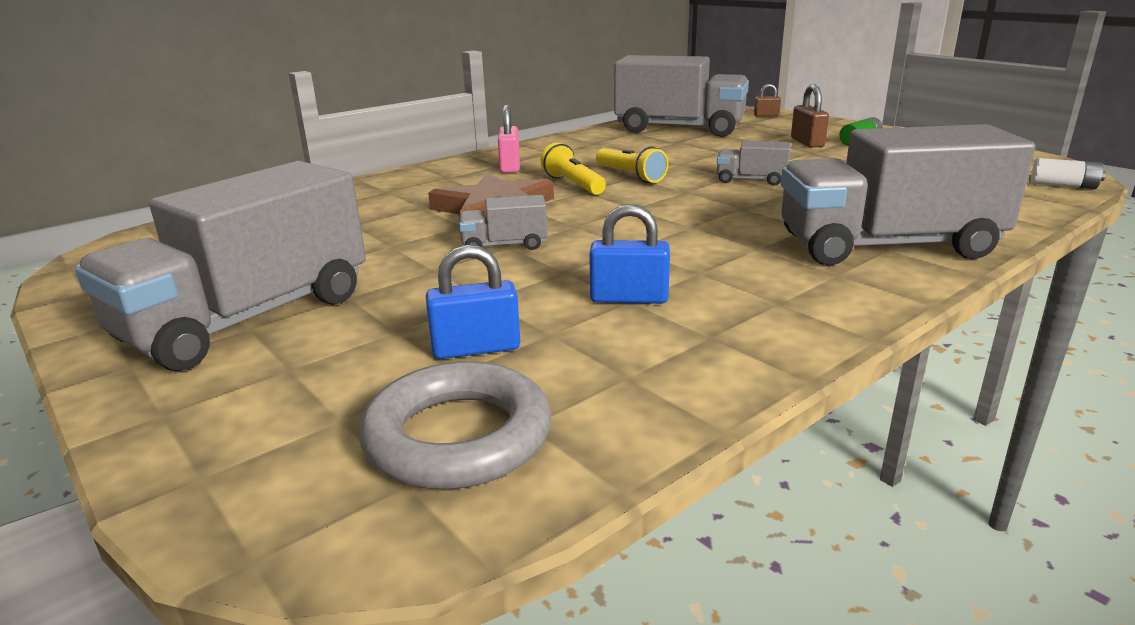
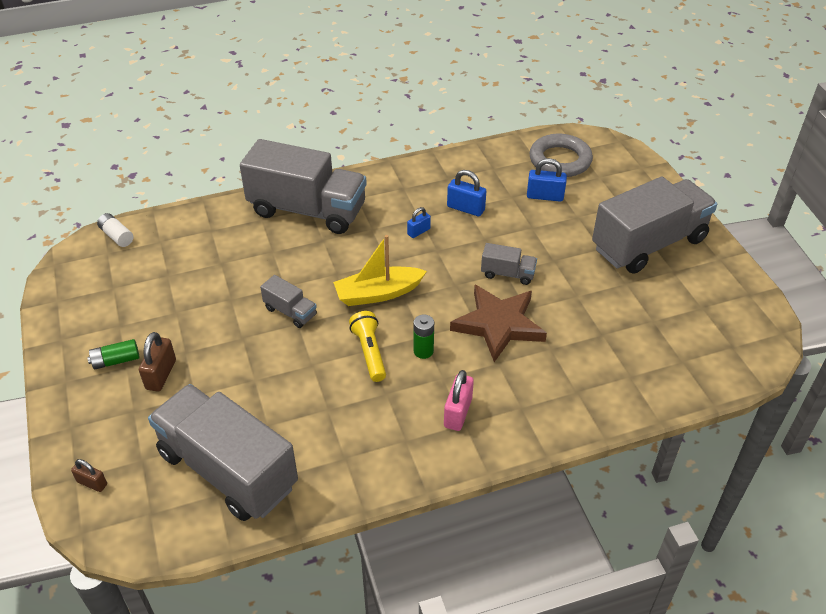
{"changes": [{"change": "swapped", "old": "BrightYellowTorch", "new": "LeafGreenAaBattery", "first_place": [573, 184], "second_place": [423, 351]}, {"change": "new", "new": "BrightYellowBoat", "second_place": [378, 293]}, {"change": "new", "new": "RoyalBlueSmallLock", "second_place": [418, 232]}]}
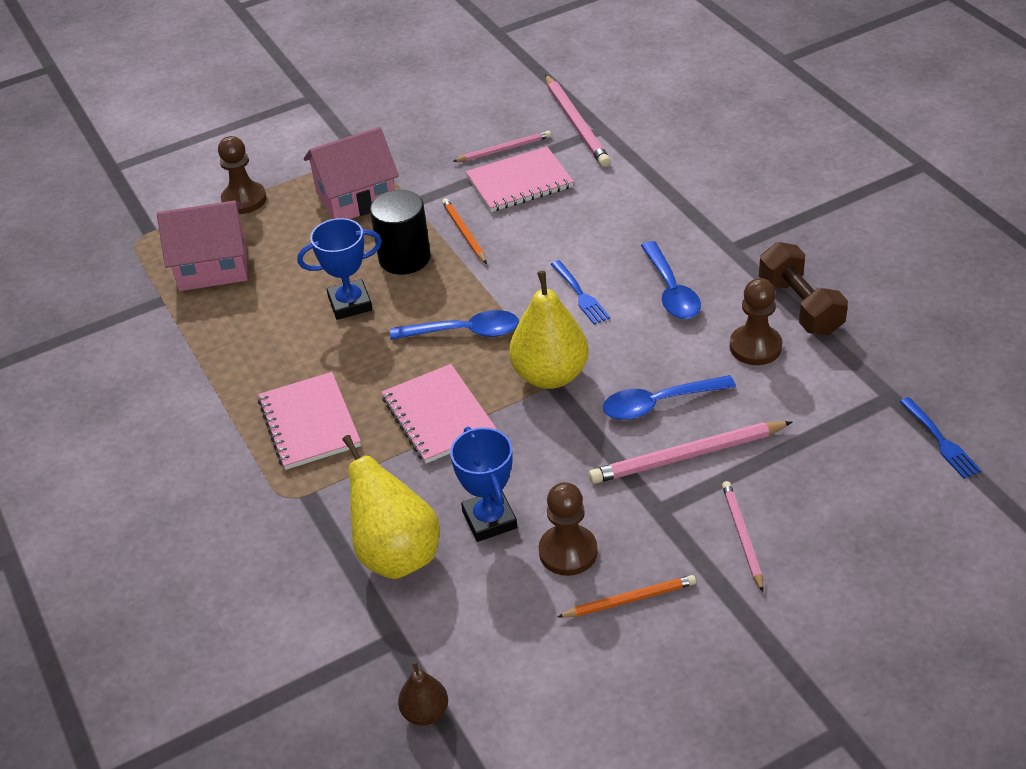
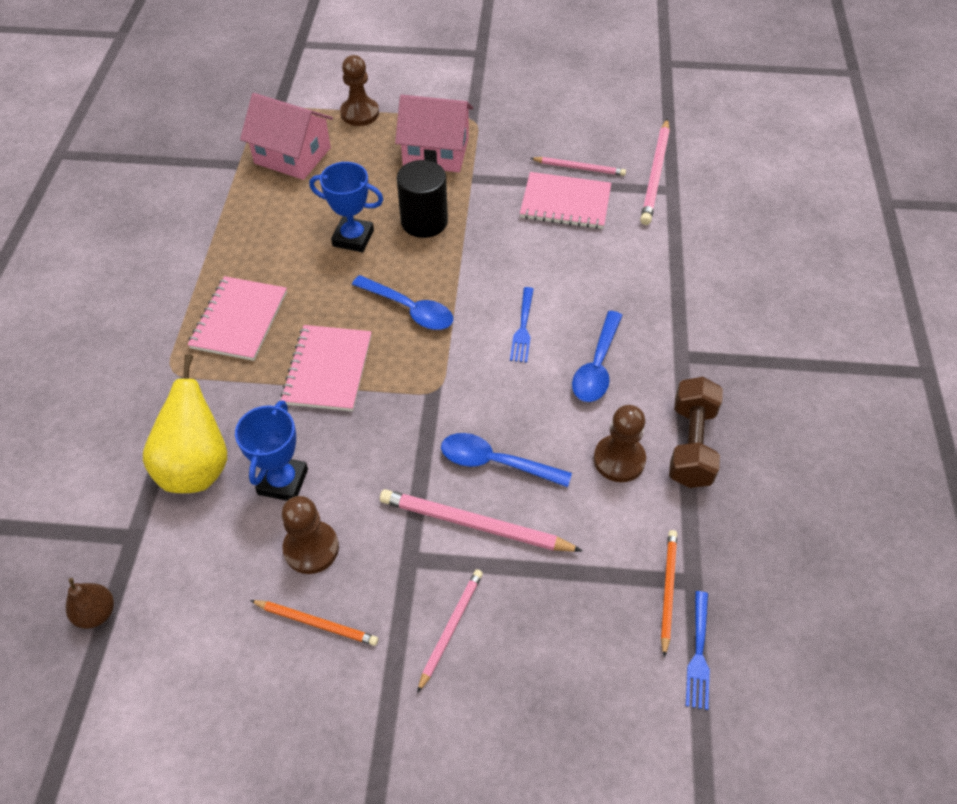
{"changes": [{"change": "shifted", "old": "BrightOrangeLeadPencil", "first_place": [464, 233], "second_place": [667, 590]}, {"change": "gone", "old": "BrightYellowPearFruit", "first_place": [550, 375]}]}
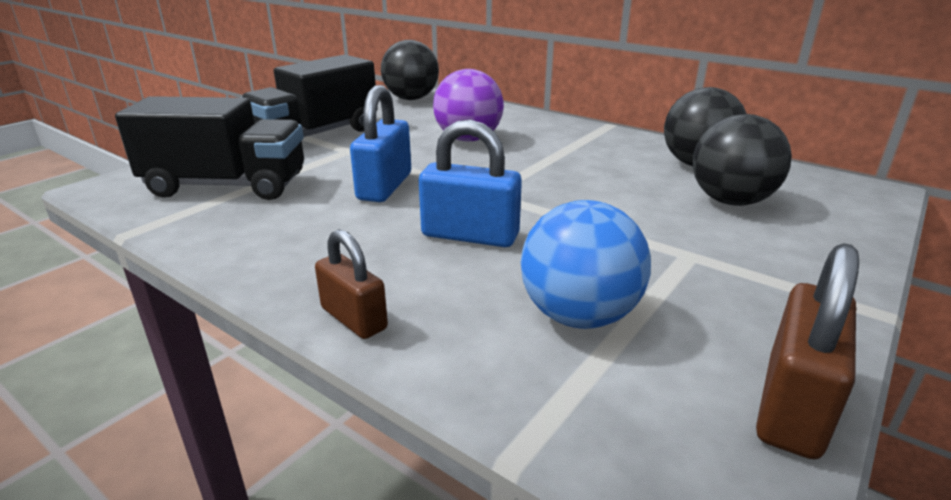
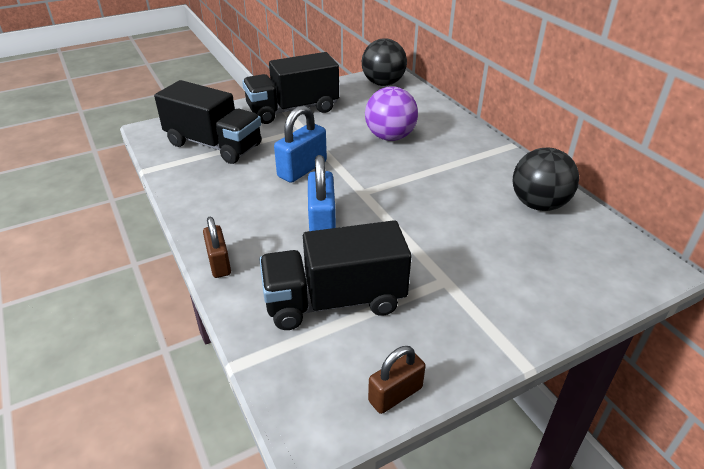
{"changes": [{"change": "rotated", "old": "RoyalBlueSmallLock", "first_place": [470, 235], "second_place": [322, 224], "degrees": 45}, {"change": "swapped", "old": "RoyalBlueSphere", "new": "BlackTruck", "first_place": [579, 316], "second_place": [334, 301]}, {"change": "gone", "old": "BlackSphere", "first_place": [730, 201]}, {"change": "scaled", "old": "DarkBrownSmallLock", "first_place": [792, 406], "second_place": [395, 394], "factor": 0.66}]}
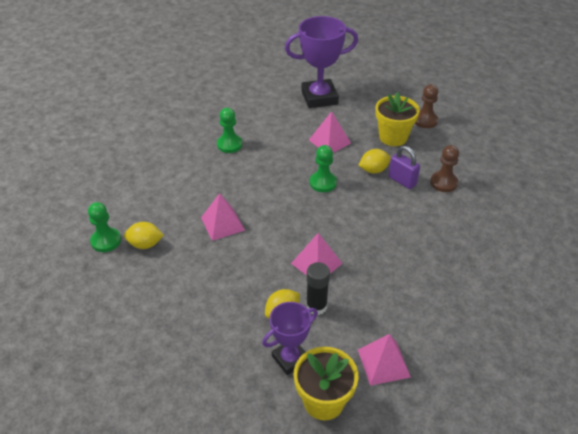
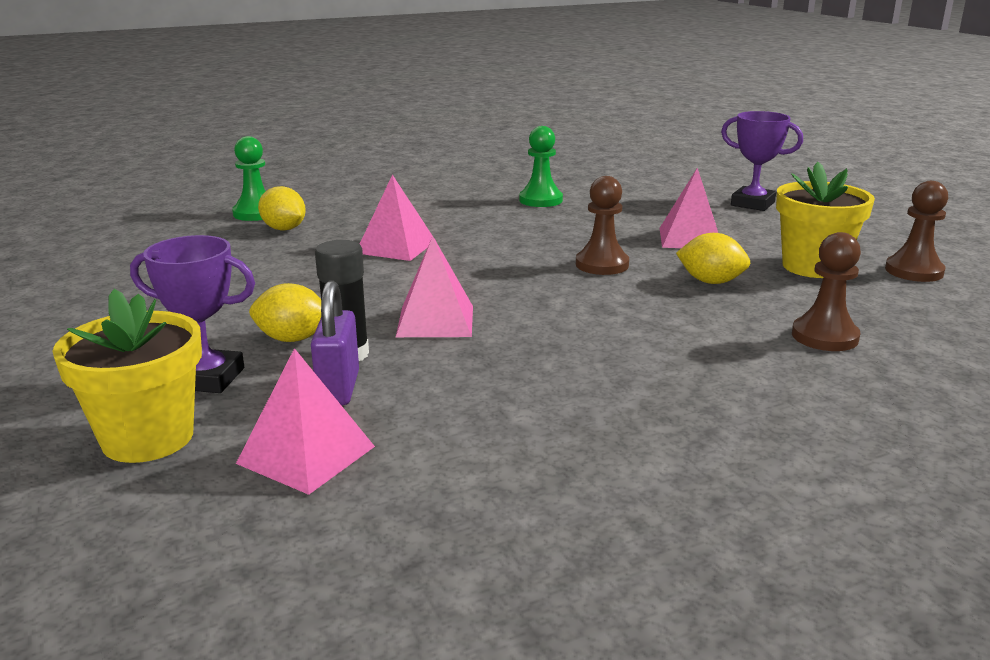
{"changes": [{"change": "scaled", "old": "VioletPrizeCup", "first_place": [319, 97], "second_place": [752, 204], "factor": 0.6}, {"change": "repainted", "old": "LeafGreenChessPawn", "new": "DarkBrownChessPawn", "first_place": [323, 183], "second_place": [602, 265]}, {"change": "shifted", "old": "VioletSmallLock", "first_place": [402, 181], "second_place": [338, 388]}]}
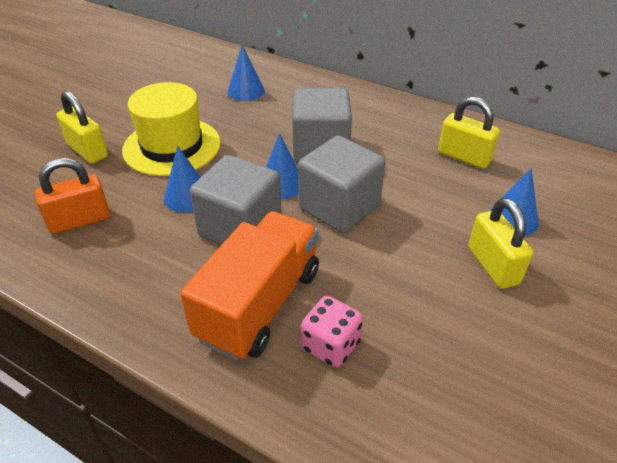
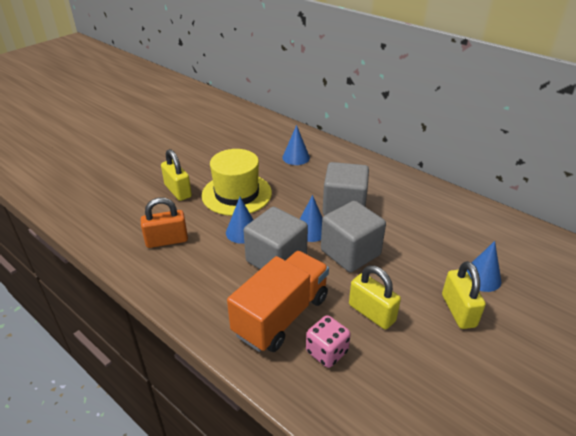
{"changes": [{"change": "shifted", "old": "BrightYellowSmallLock", "first_place": [464, 157], "second_place": [371, 313]}]}
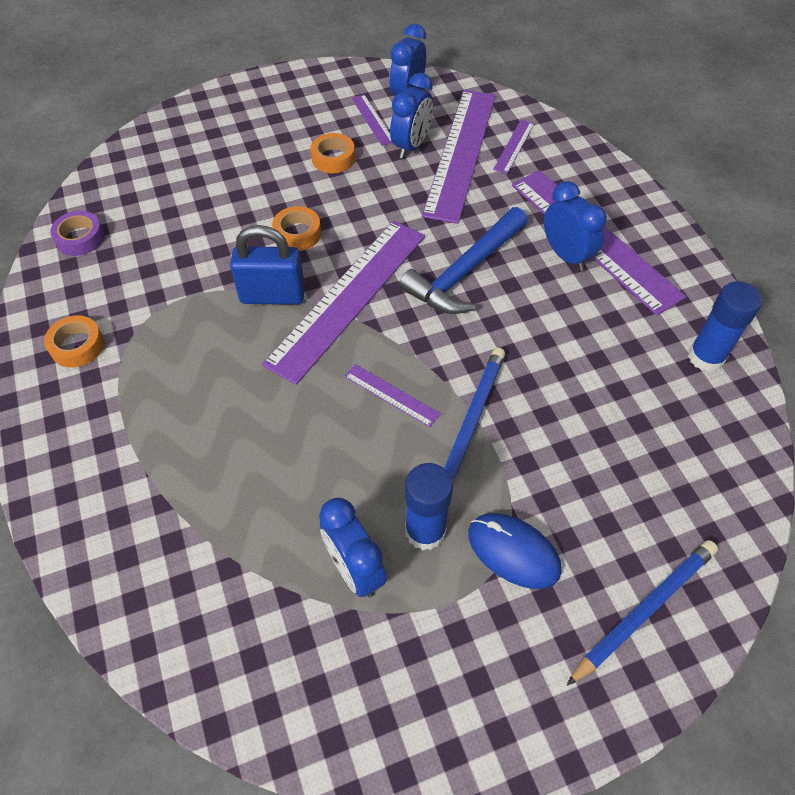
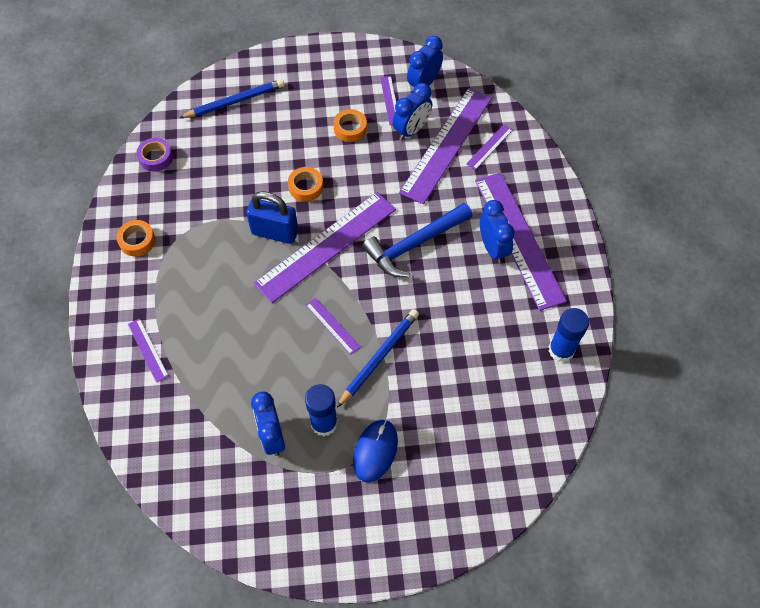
{"changes": [{"change": "rotated", "old": "RoyalBlueMouse", "first_place": [513, 552], "second_place": [375, 451], "degrees": 60}, {"change": "shifted", "old": "RoyalBlueLeadPencil", "first_place": [644, 610], "second_place": [235, 101]}, {"change": "new", "new": "VioletStraightedge", "second_place": [148, 350]}]}
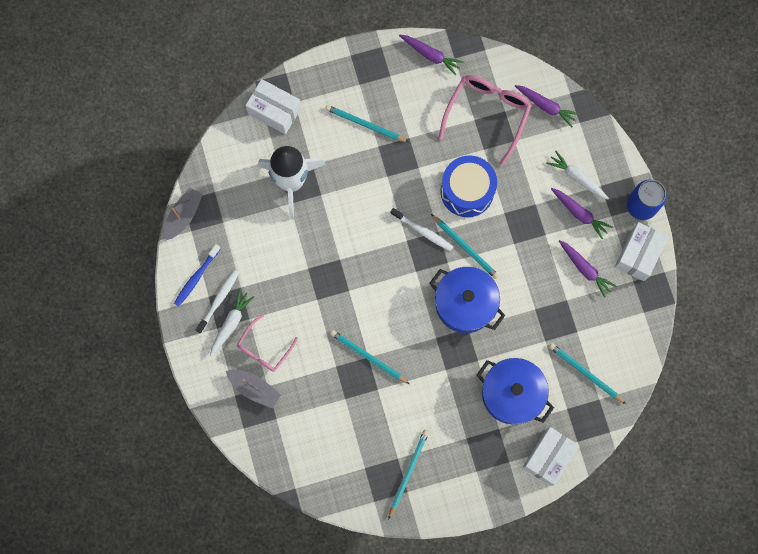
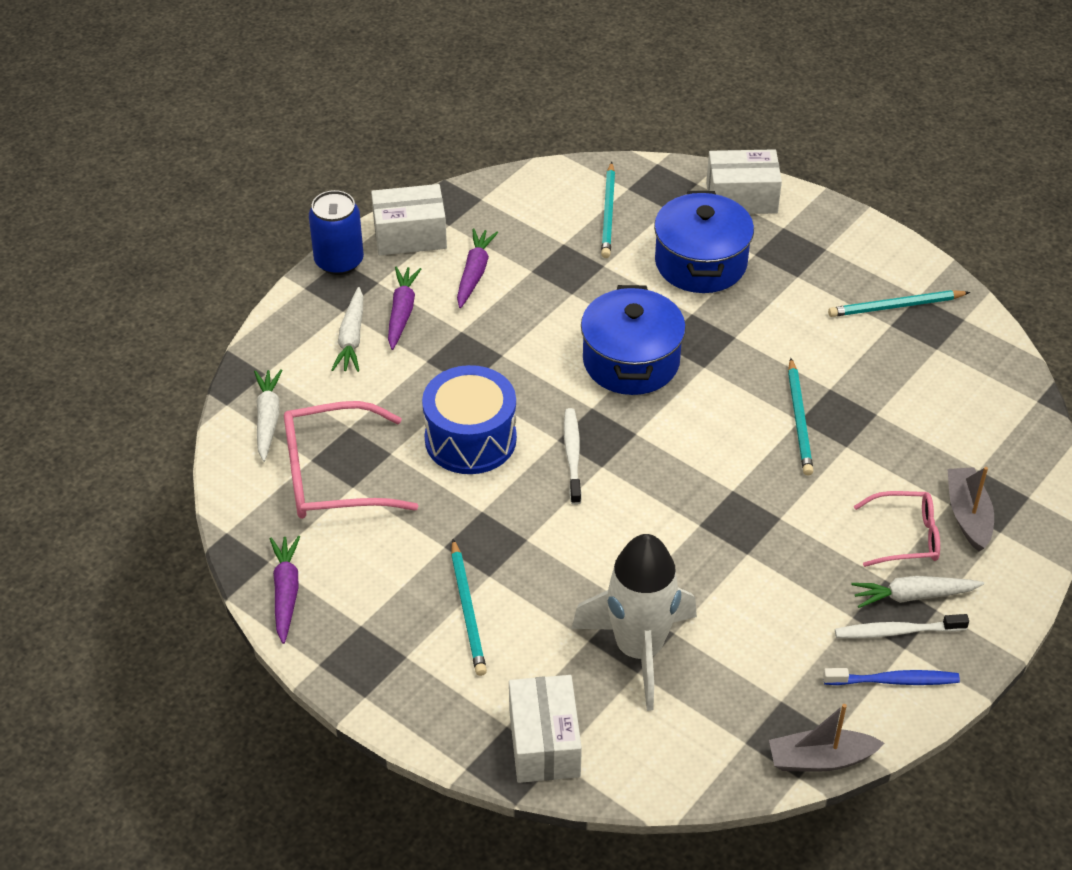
{"changes": [{"change": "gone", "old": "TurquoiseLeadPencil", "first_place": [465, 247]}, {"change": "repainted", "old": "VioletToyCarrot", "new": "WhiteToyCarrot", "first_place": [546, 106], "second_place": [268, 419]}]}
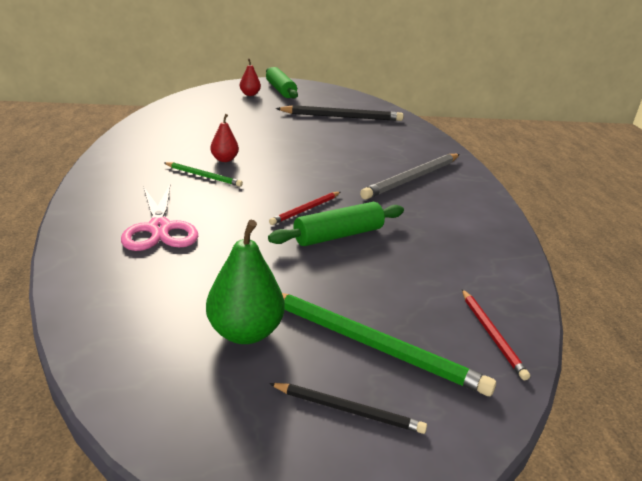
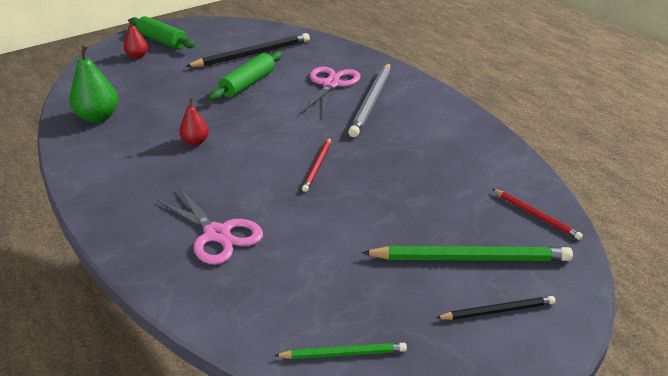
{"changes": [{"change": "shifted", "old": "LeafGreenLeadPencil", "first_place": [203, 176], "second_place": [343, 353]}, {"change": "shifted", "old": "LeafGreenPearFruit", "first_place": [245, 332], "second_place": [98, 117]}, {"change": "shifted", "old": "LeafGreenDoughRoller", "first_place": [338, 235], "second_place": [248, 84]}, {"change": "new", "new": "RosyPairOfScissors", "second_place": [331, 84]}]}
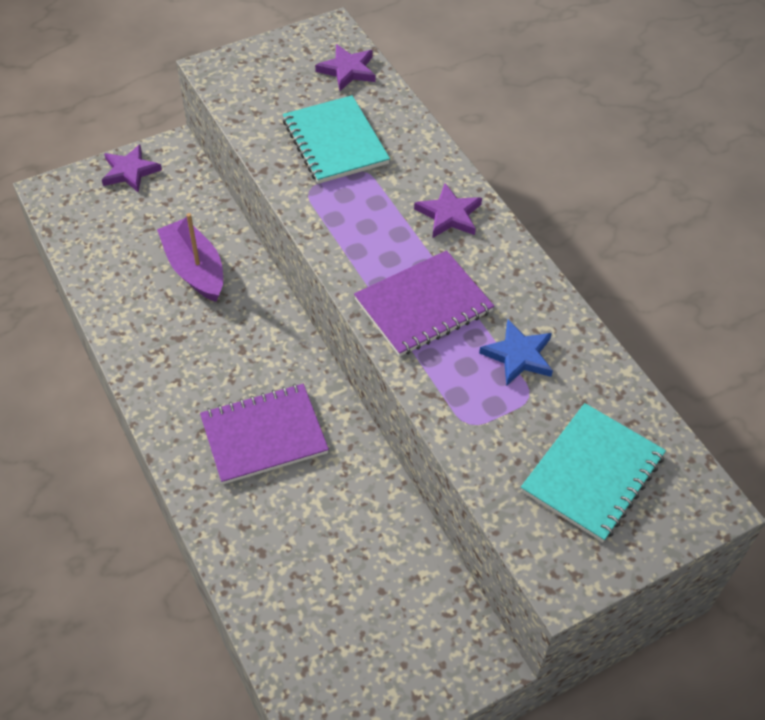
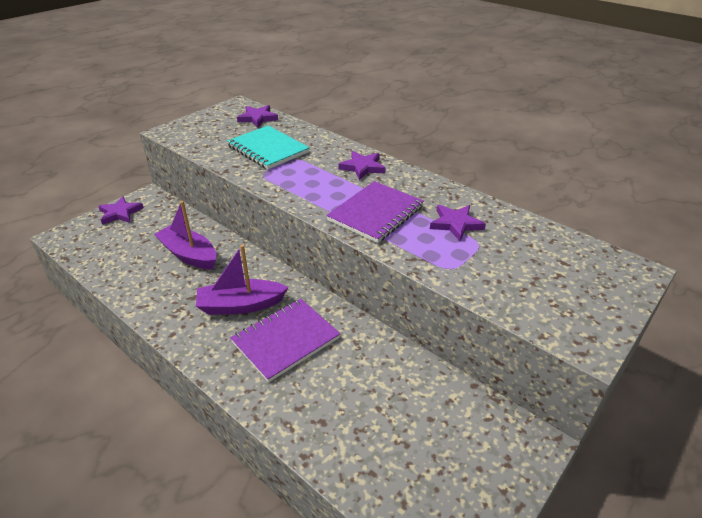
{"changes": [{"change": "repainted", "old": "RoyalBlueStar", "new": "VioletStar", "first_place": [518, 355], "second_place": [455, 224]}, {"change": "gone", "old": "TurquoiseNotepad", "first_place": [592, 473]}, {"change": "new", "new": "VioletBoat", "second_place": [240, 305]}]}
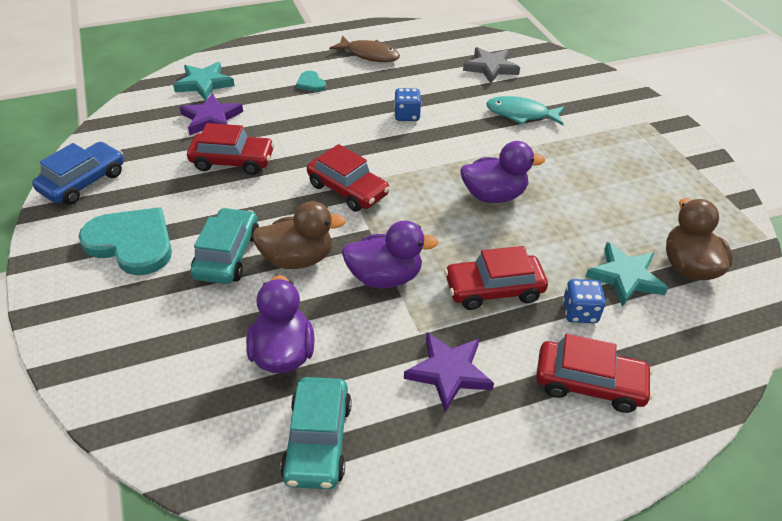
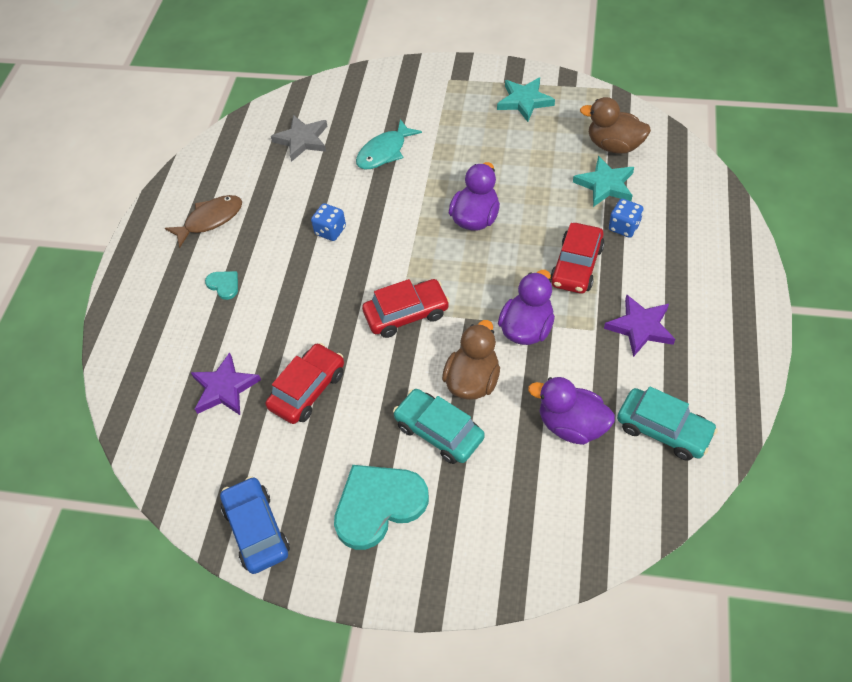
{"changes": [{"change": "shifted", "old": "TurquoiseStar", "first_place": [204, 84], "second_place": [524, 101]}, {"change": "rotated", "old": "TurquoiseHeartShape", "first_place": [311, 83], "second_place": [224, 285], "degrees": -135}, {"change": "gone", "old": "ScarletToyCar", "first_place": [589, 383]}]}
